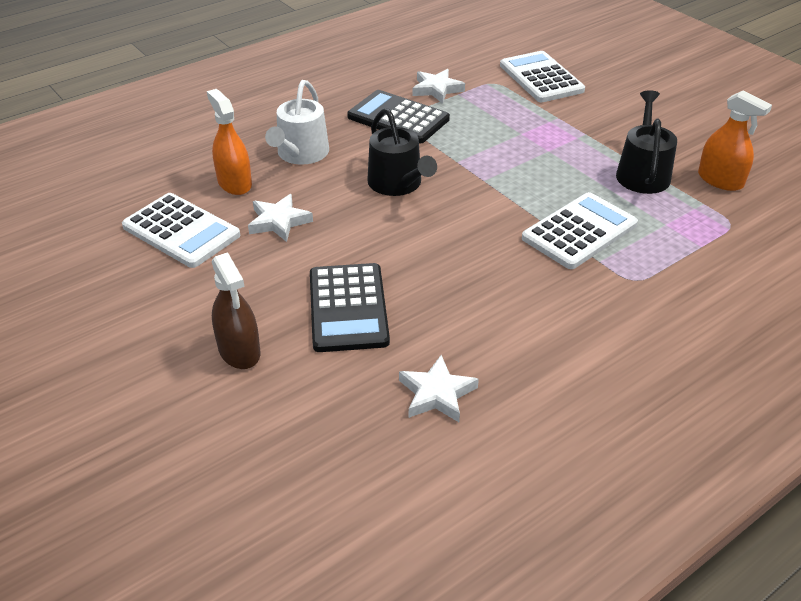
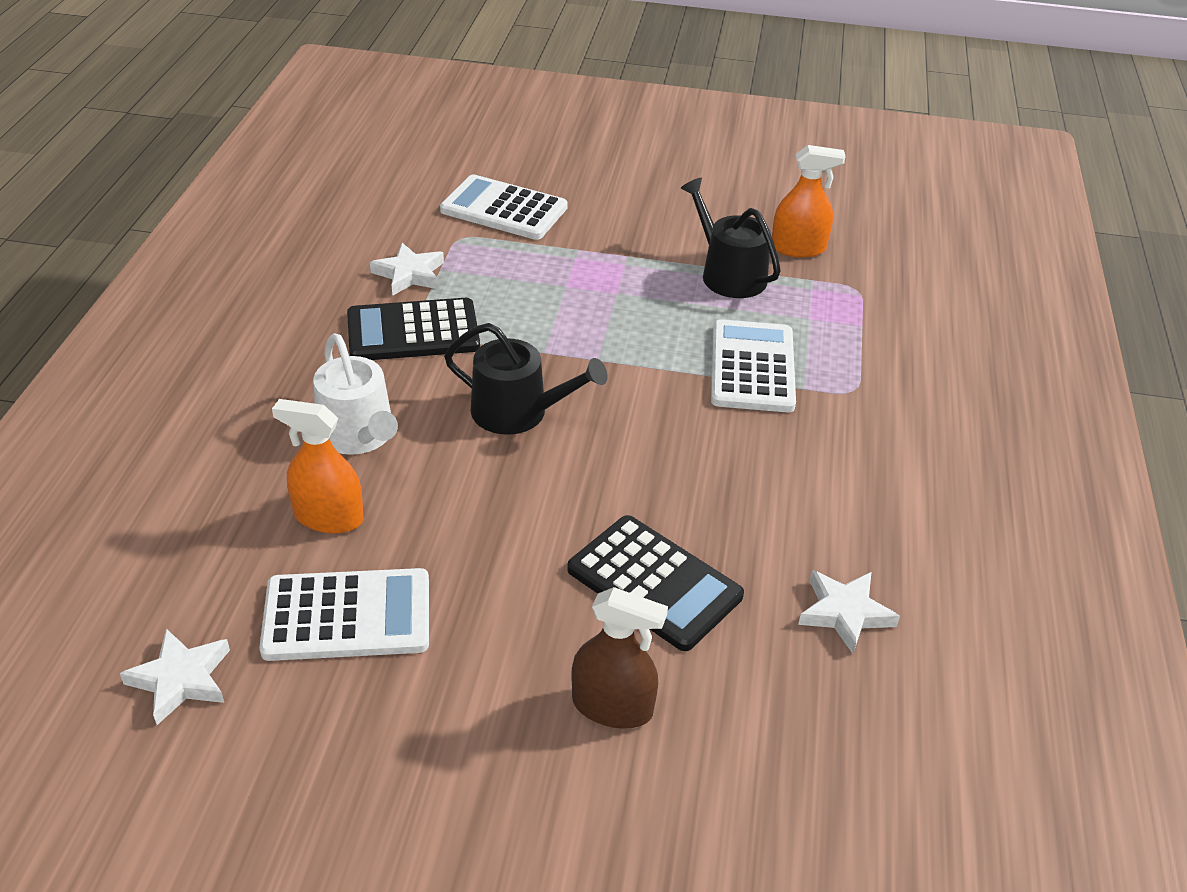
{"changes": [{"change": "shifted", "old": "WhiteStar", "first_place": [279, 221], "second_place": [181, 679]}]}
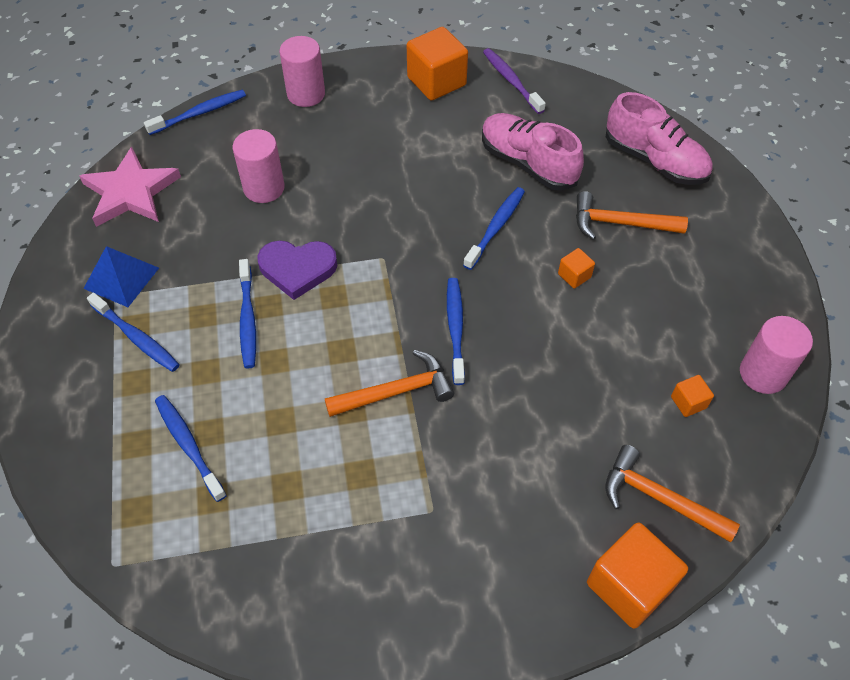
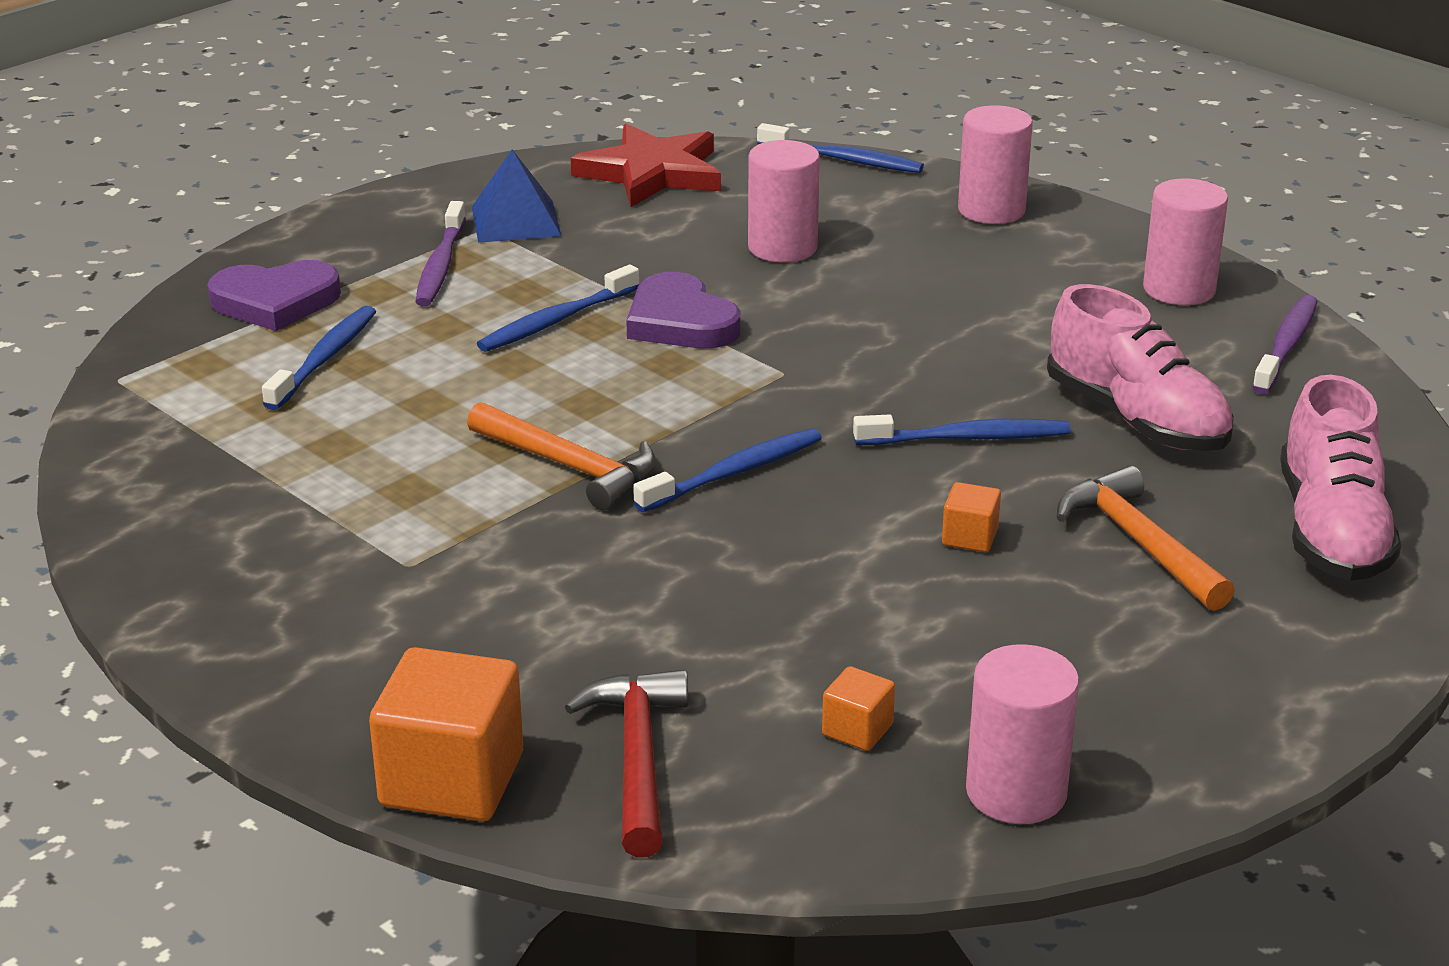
{"changes": [{"change": "repainted", "old": "RosyStar", "new": "ScarletStar", "first_place": [130, 192], "second_place": [651, 173]}, {"change": "repainted", "old": "RoyalBlueToothbrush", "new": "VioletToothbrush", "first_place": [136, 337], "second_place": [441, 265]}, {"change": "swapped", "old": "BrightOrangeSolidCube", "new": "RosyCylinder", "first_place": [436, 81], "second_place": [1179, 289]}, {"change": "rotated", "old": "RosyLaceUpShoe", "first_place": [528, 163], "second_place": [1136, 419], "degrees": 135}, {"change": "repainted", "old": "BrightOrangeHammer", "new": "ScarletHammer", "first_place": [659, 498], "second_place": [637, 759]}, {"change": "new", "new": "VioletHeartShape", "second_place": [275, 301]}]}
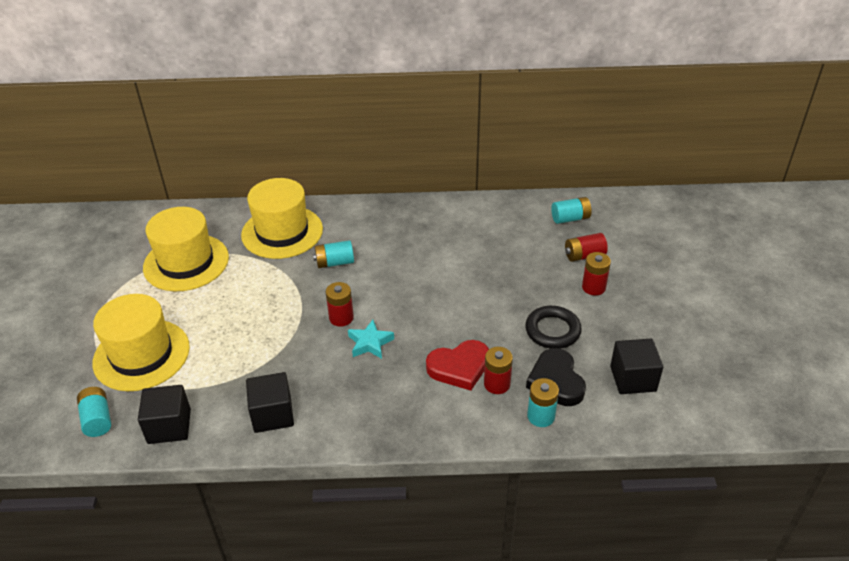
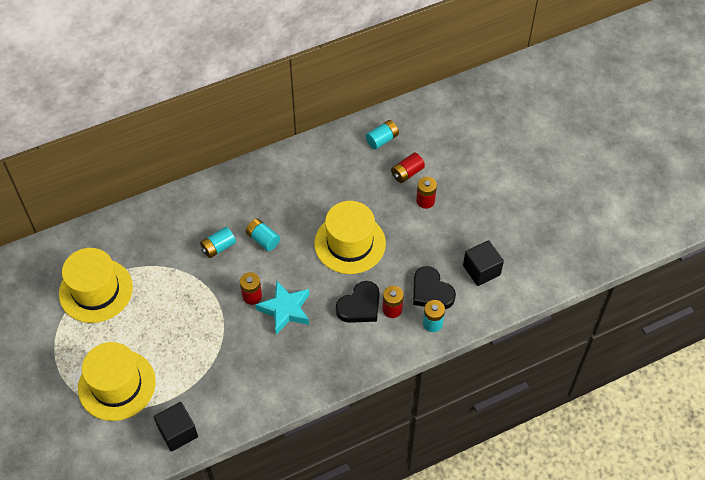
{"changes": [{"change": "shifted", "old": "TurquoiseAaBattery", "first_place": [97, 419], "second_place": [263, 239]}, {"change": "shifted", "old": "BrightYellowTallHat", "first_place": [282, 232], "second_place": [350, 243]}, {"change": "gone", "old": "BlackSolidCube", "first_place": [272, 414]}, {"change": "scaled", "old": "TurquoiseStar", "first_place": [370, 343], "second_place": [285, 309], "factor": 1.51}, {"change": "repainted", "old": "ScarletHeartShape", "new": "BlackHeartShape", "first_place": [459, 367], "second_place": [360, 306]}, {"change": "gone", "old": "BlackRing", "first_place": [552, 330]}]}
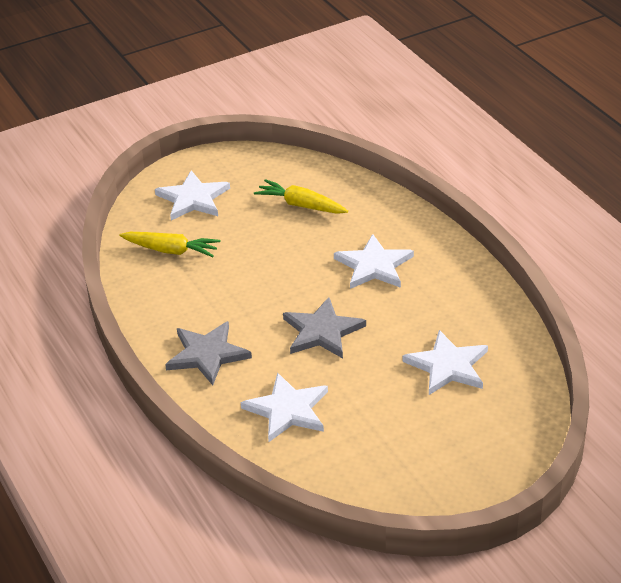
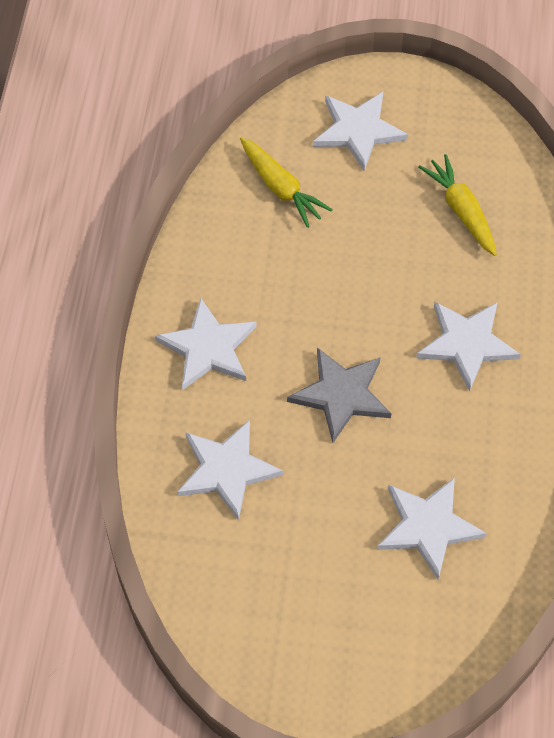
{"changes": [{"change": "repainted", "old": "GrayStar", "new": "WhiteStar", "first_place": [207, 354], "second_place": [208, 347]}]}
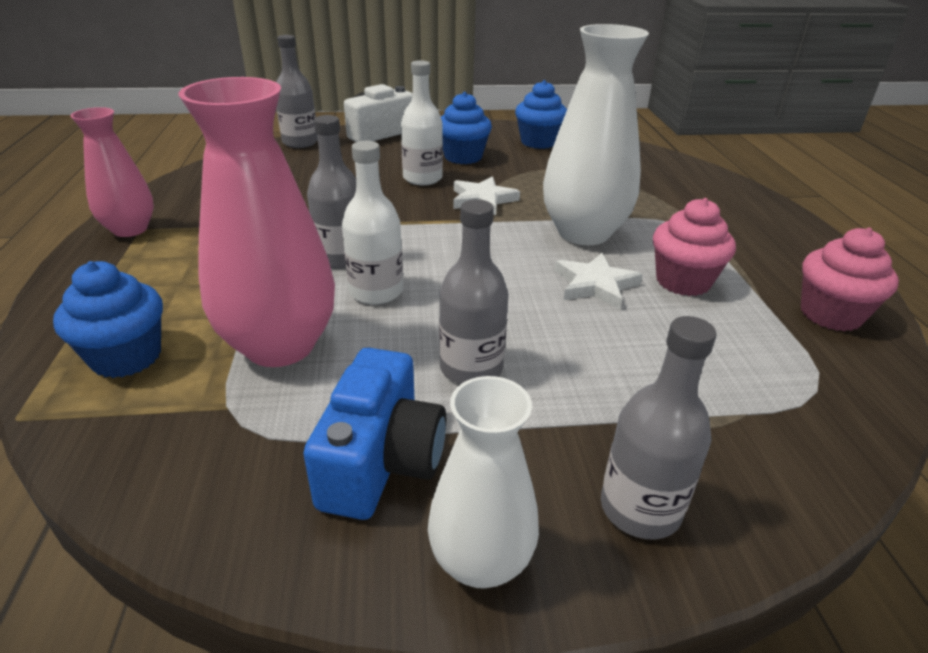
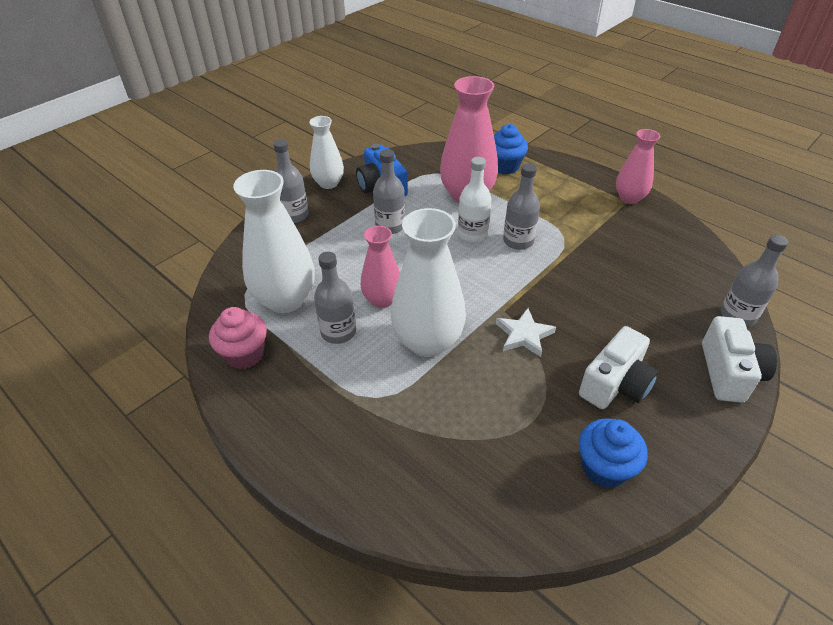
{"changes": [{"change": "gone", "old": "WhiteFlask", "first_place": [422, 178]}, {"change": "swapped", "old": "RoyalBlueCupcake", "new": "WhiteCompactCamera", "first_place": [463, 157], "second_place": [615, 384]}, {"change": "swapped", "old": "WhiteStar", "new": "RosyTallVase", "first_place": [595, 285], "second_place": [382, 299]}, {"change": "swapped", "old": "RosyCupcake", "new": "GrayFlask", "first_place": [683, 281], "second_place": [338, 332]}, {"change": "new", "new": "WhiteTallVase", "second_place": [285, 299]}]}
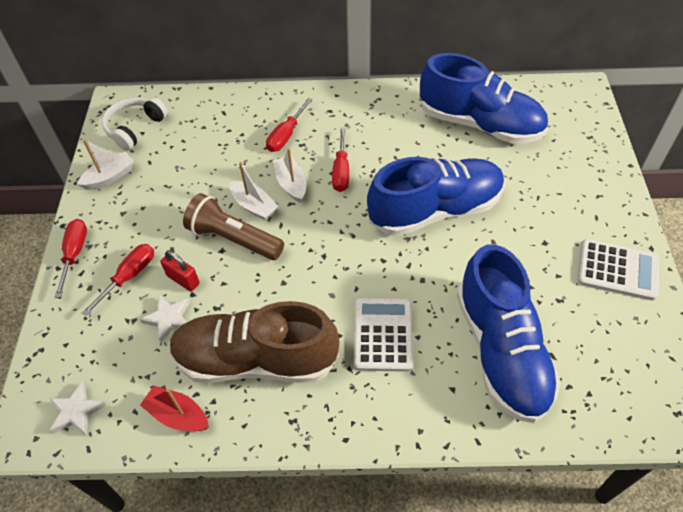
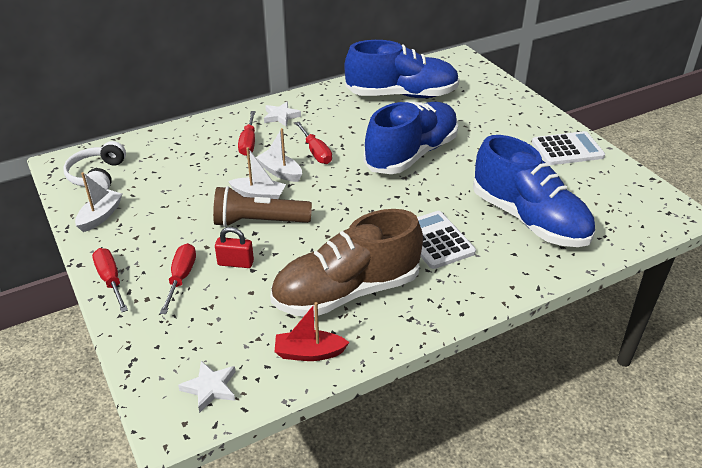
{"changes": [{"change": "shifted", "old": "WhiteStar", "first_place": [169, 319], "second_place": [281, 116]}]}
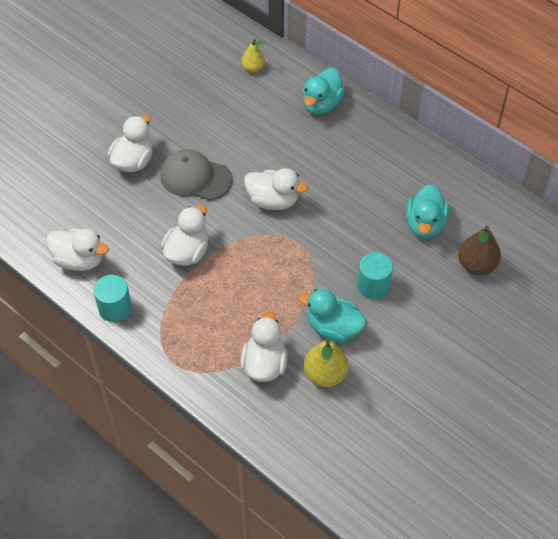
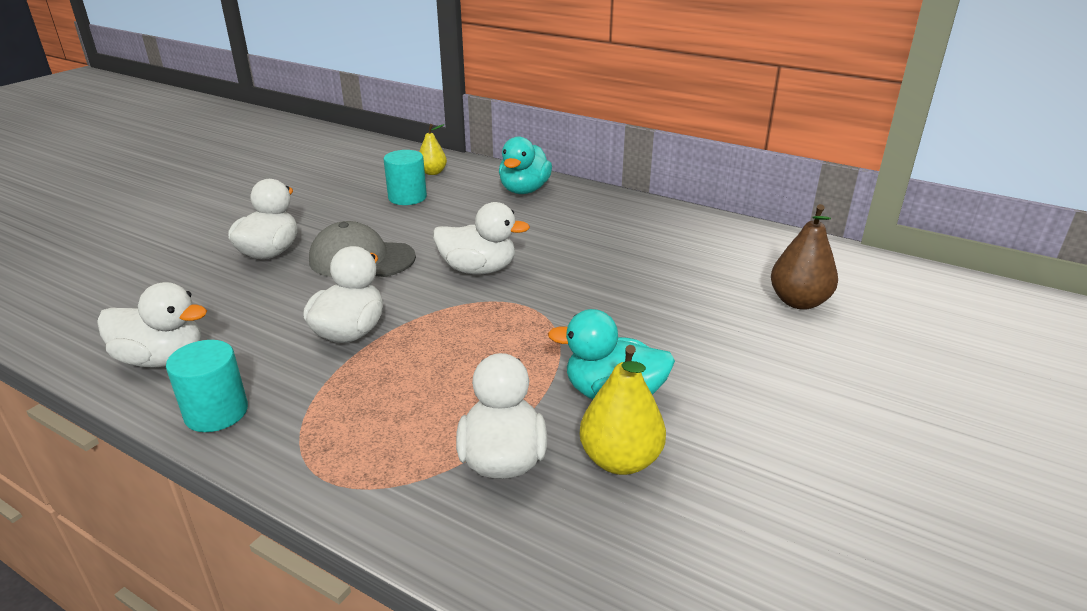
{"changes": [{"change": "shifted", "old": "TurquoiseCylinder", "first_place": [373, 285], "second_place": [407, 197]}, {"change": "gone", "old": "TurquoiseDuck", "first_place": [425, 224]}]}
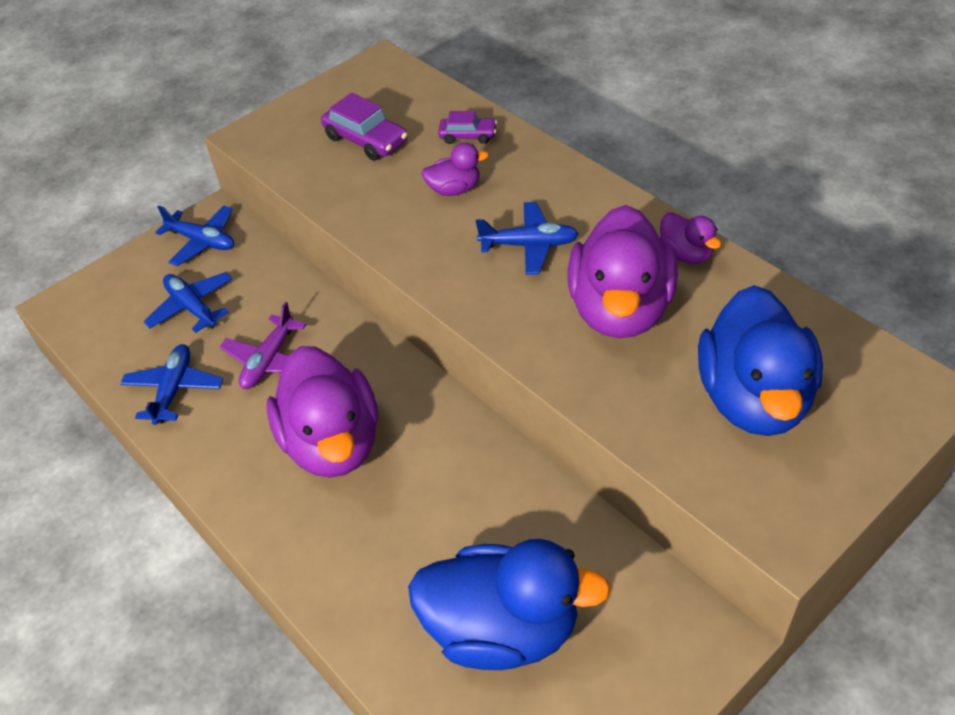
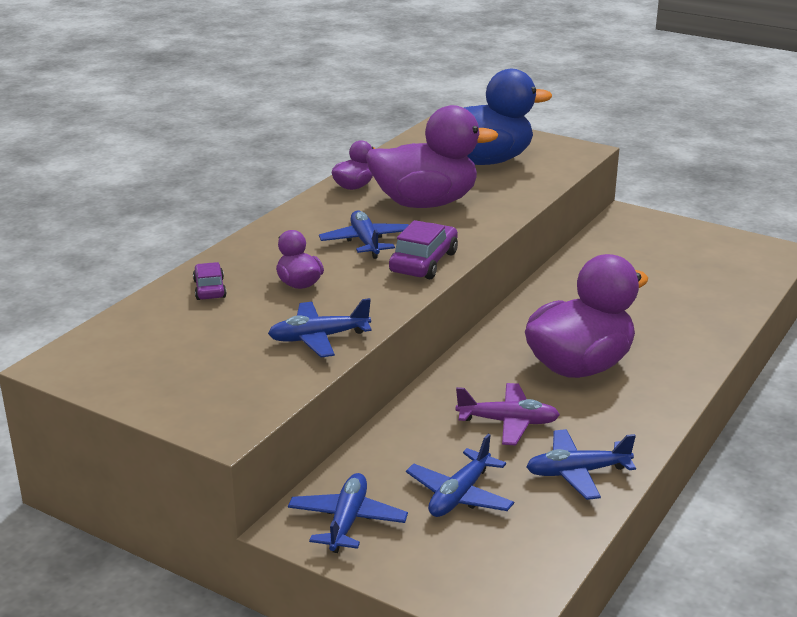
{"changes": [{"change": "shifted", "old": "VioletToyCar", "first_place": [366, 140], "second_place": [423, 262]}, {"change": "gone", "old": "RoyalBlueDuck", "first_place": [502, 629]}, {"change": "new", "new": "RoyalBluePlane", "second_place": [318, 338]}]}
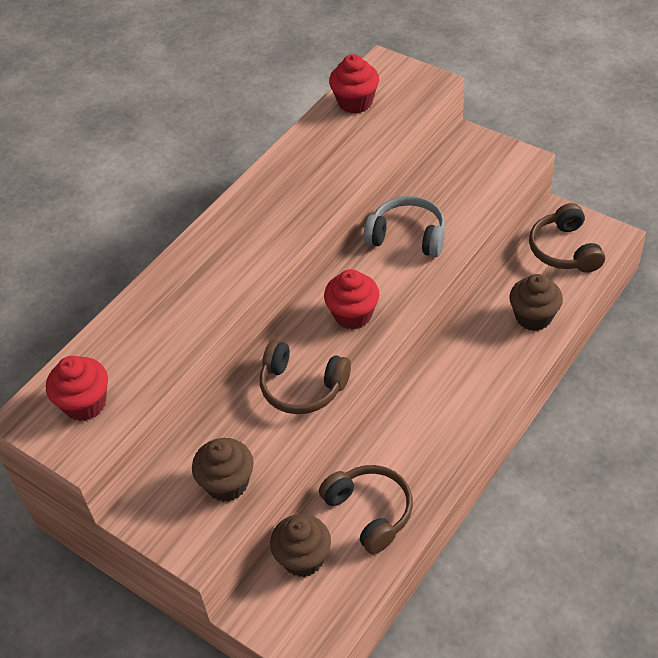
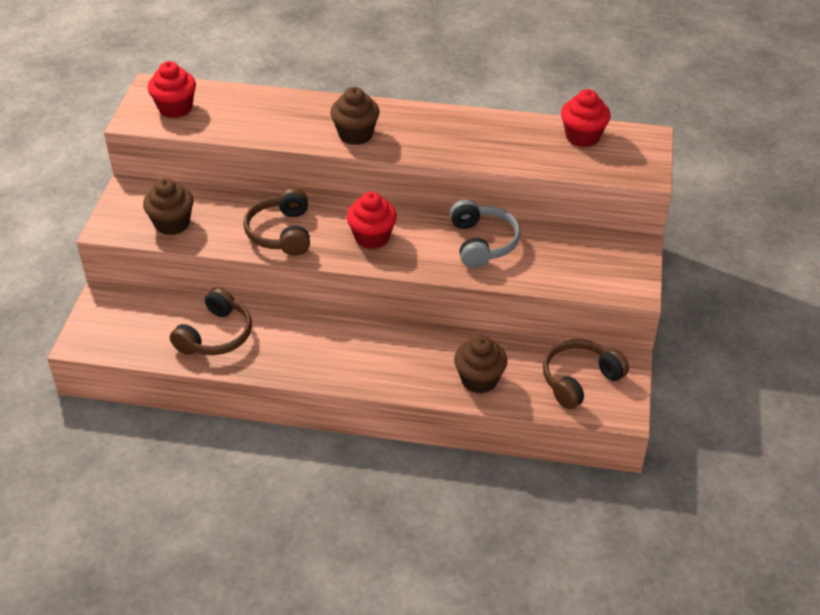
{"changes": [{"change": "shifted", "old": "DarkBrownCupcake", "first_place": [303, 558], "second_place": [355, 134]}]}
